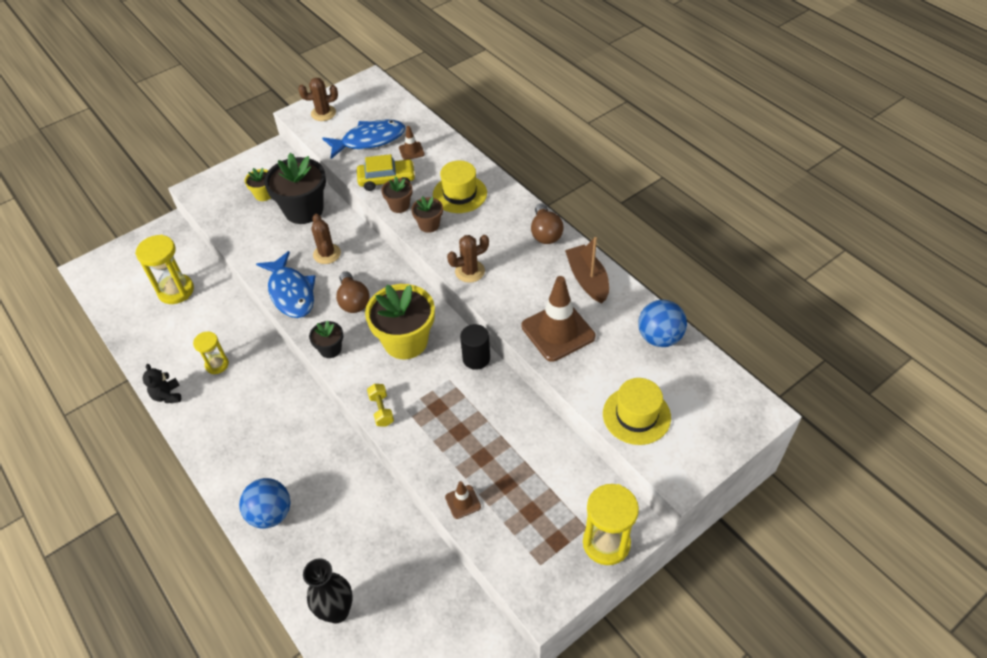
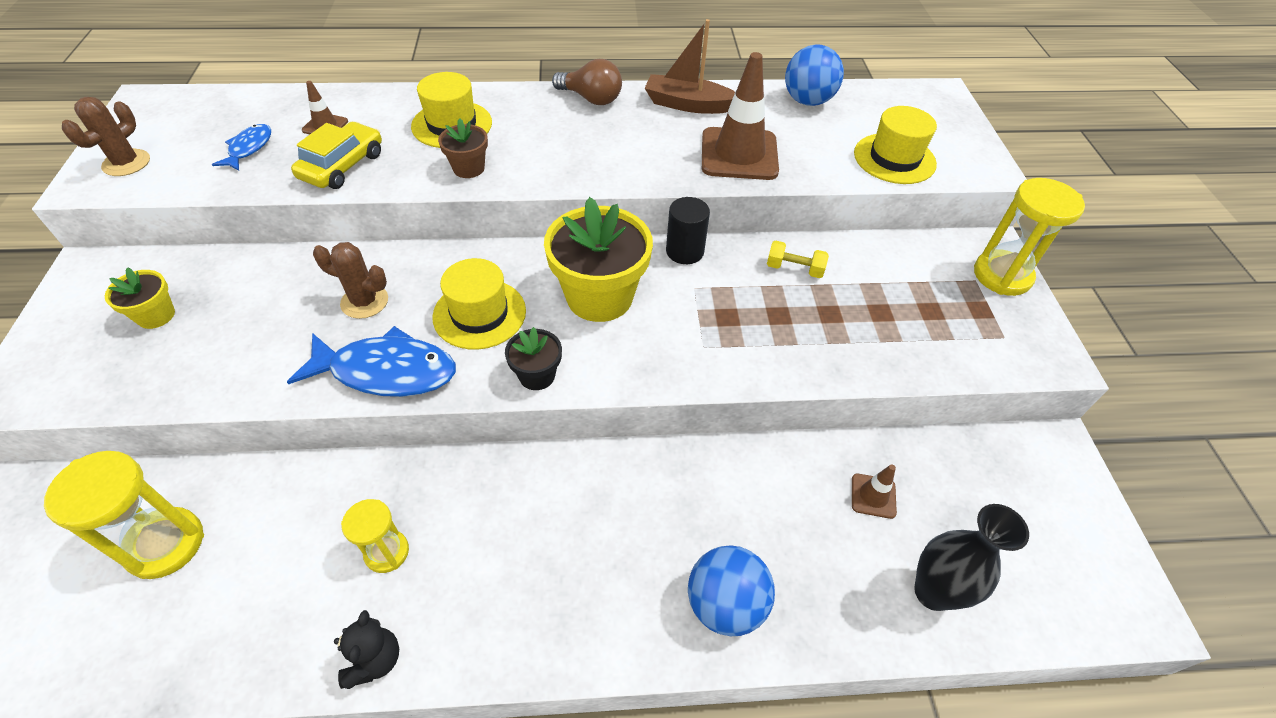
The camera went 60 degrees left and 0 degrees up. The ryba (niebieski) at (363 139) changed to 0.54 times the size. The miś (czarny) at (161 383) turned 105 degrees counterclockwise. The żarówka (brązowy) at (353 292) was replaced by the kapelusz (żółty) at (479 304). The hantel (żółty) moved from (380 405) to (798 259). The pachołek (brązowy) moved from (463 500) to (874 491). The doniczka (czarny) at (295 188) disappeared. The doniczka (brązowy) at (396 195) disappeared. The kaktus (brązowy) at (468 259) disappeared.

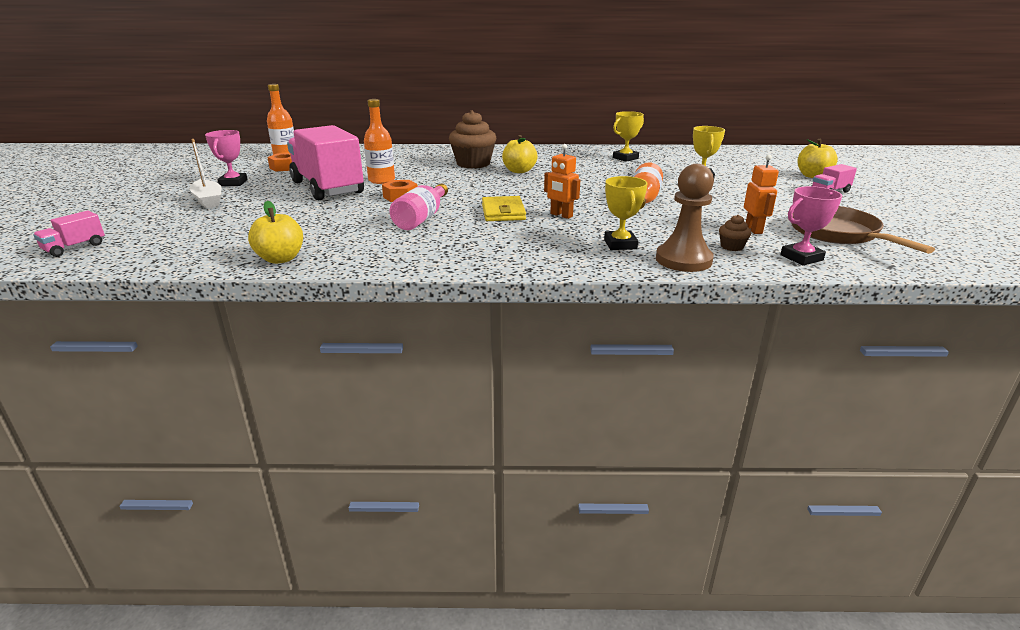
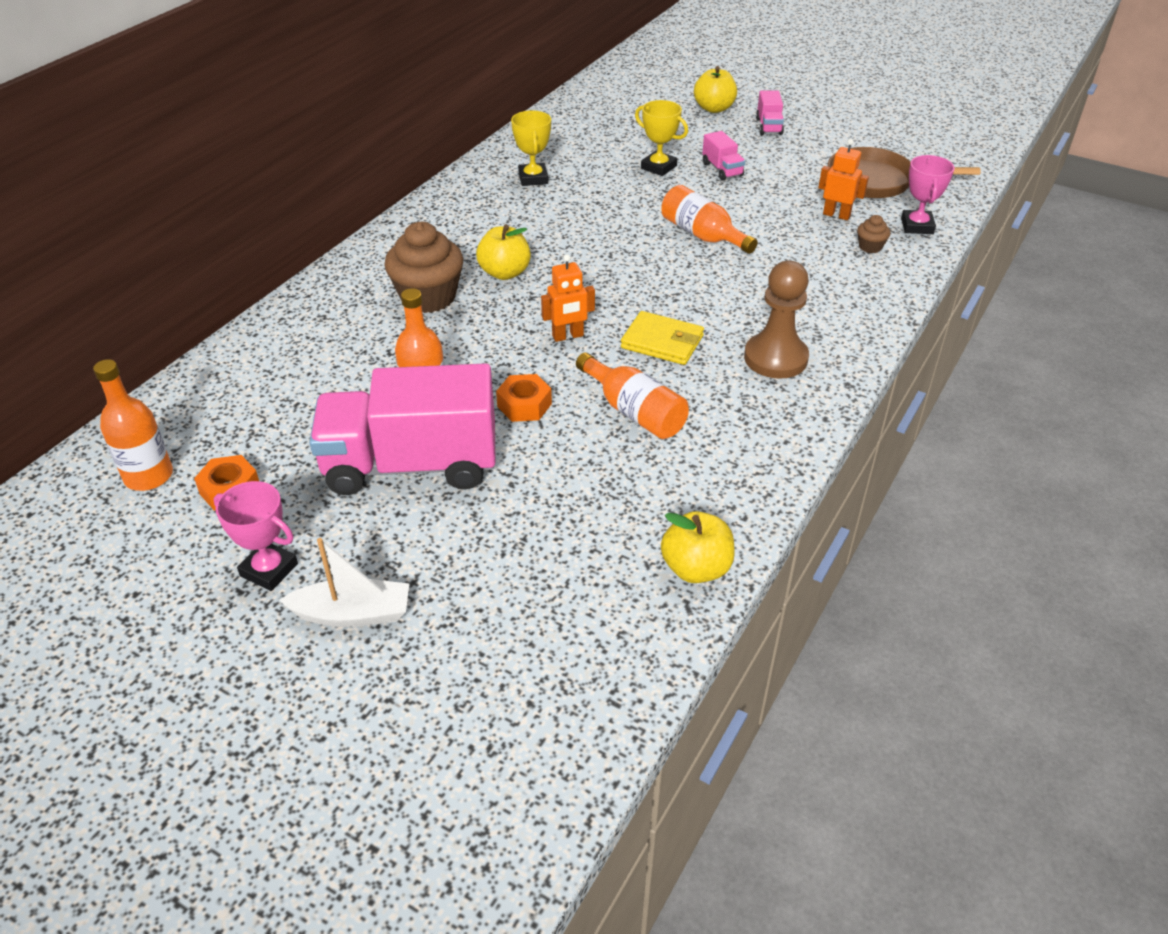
The camera went 60 degrees left and 15 degrees up. The robot (pomarańczowy) moved from (562 181) to (568 298). The butelka (różowy) at (419 206) became the butelka (pomarańczowy) at (632 395). The ciężarówka (różowy) moved from (69 234) to (723 156). The pionek (brązowy) moved from (685 218) to (776 320). The puchar (żółty) at (625 213) disappeared.

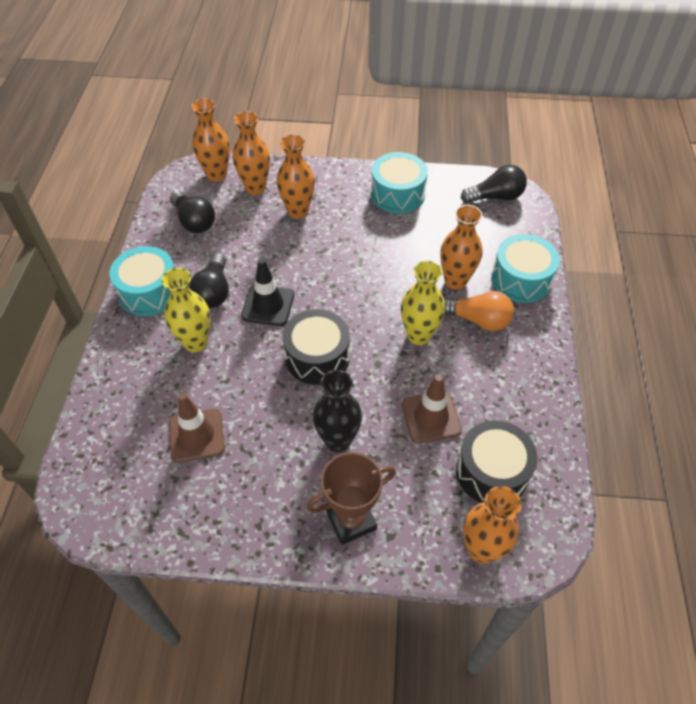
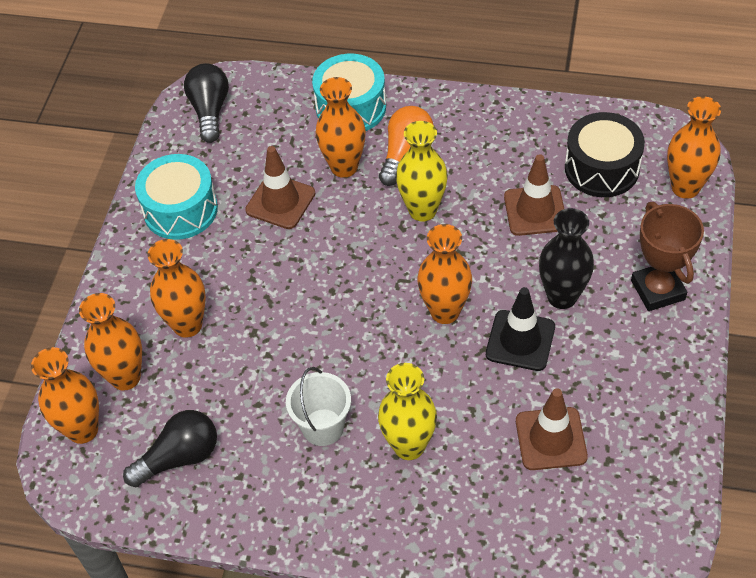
The camera went 80 degrees left and 0 degrees up. The pachołek (brązowy) at (280 187) appeared. The żarówka (czarny) at (209 280) was replaced by the wiadro (biały) at (318 406). The bęben (czarny) at (316 347) was replaced by the wazon (pomarańczowy) at (444 274). The pachołek (czarny) moved from (267 292) to (520 329). The bęben (turkusowy) at (142 281) disappeared.

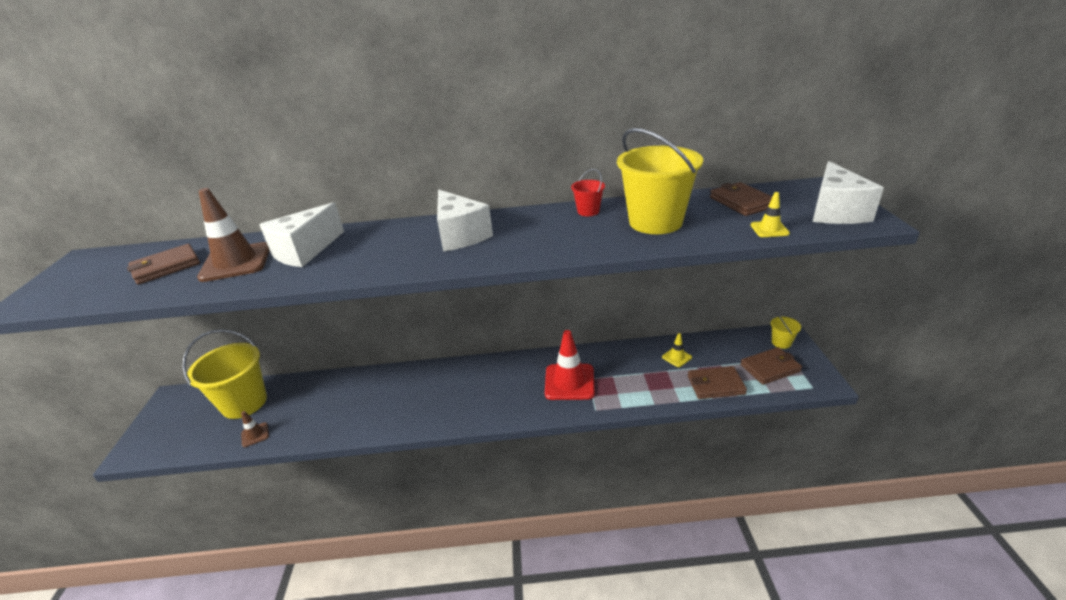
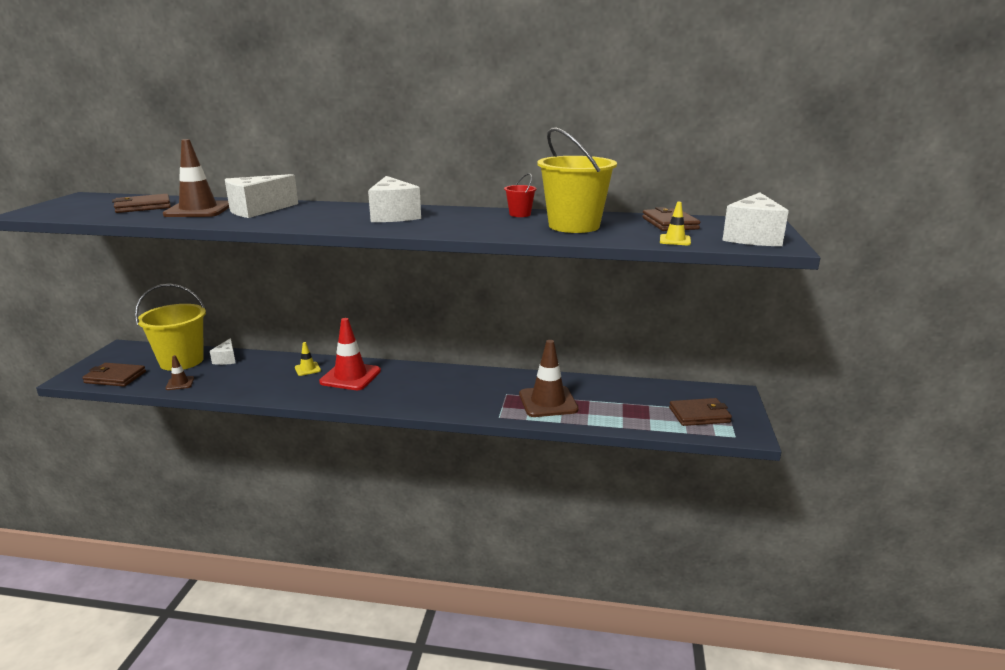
The camera went 10 degrees right and 10 degrees down. The portfel (brązowy) moved from (717 382) to (114 375). The ser (biały) at (223 351) appeared. The pachołek (żółty) moved from (677 350) to (308 359). The pachołek (czerwony) moved from (570 365) to (350 354). The pachołek (brązowy) at (549 378) appeared. The wiadro (żółty) at (786 331) disappeared.

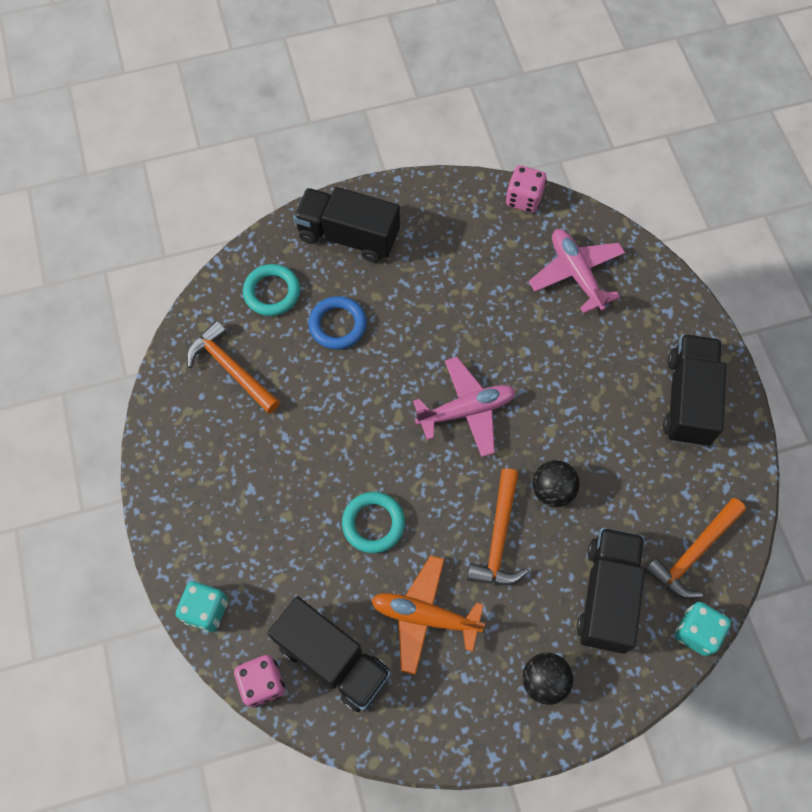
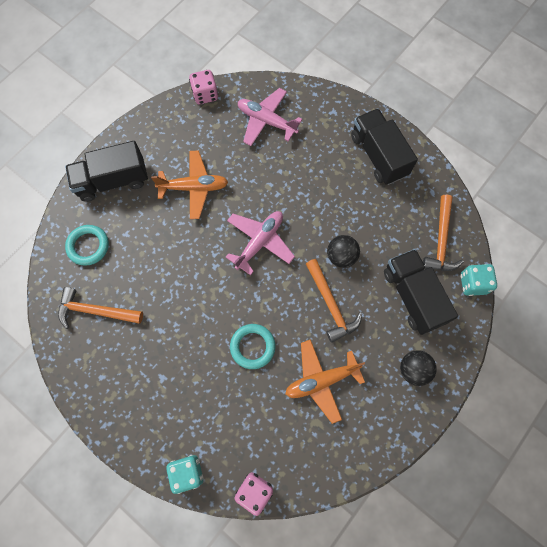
The camera went 35 degrees left and 5 degrees up. The samolot (pomarańczowy) at (189 185) appeared. The ciężarówka (czarny) at (329 654) disappeared. The pierścień (niebieski) at (338 323) disappeared.

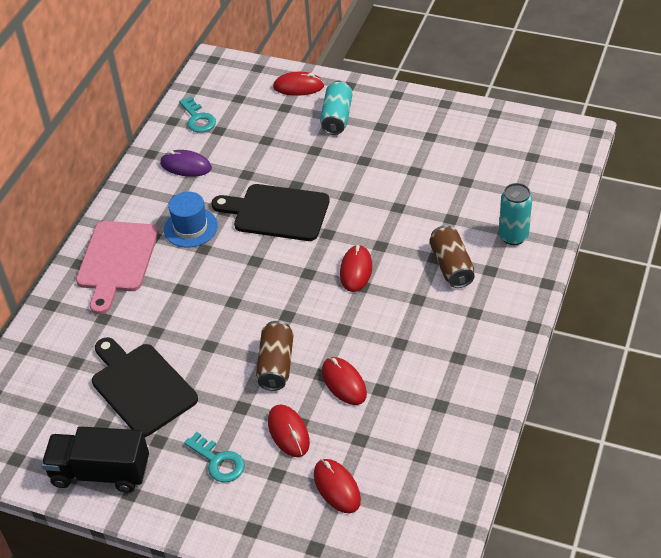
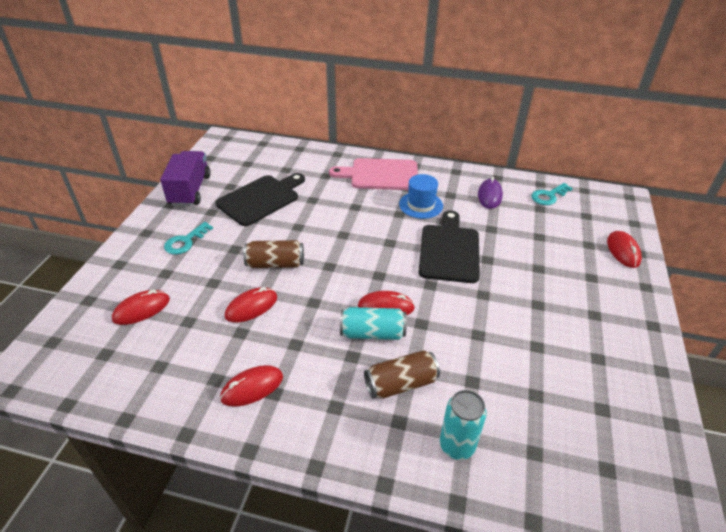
The camera went 80 degrees right and 5 degrees down. The ciężarówka (czarny) at (95 459) became the ciężarówka (fioletowy) at (185 178). The myszka (czerwony) moved from (289 430) to (251 386). The puszka (turkusowy) moved from (336 108) to (373 323).

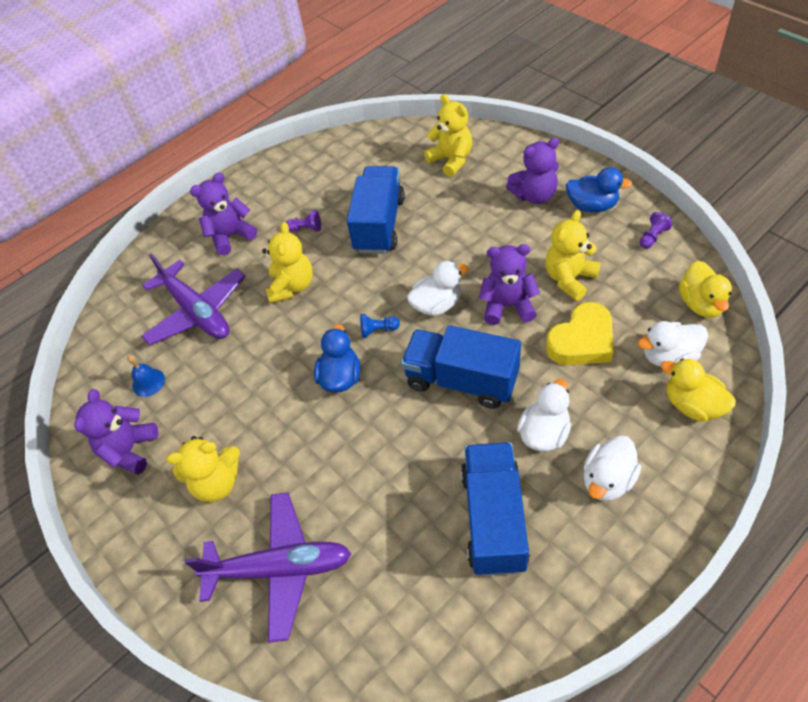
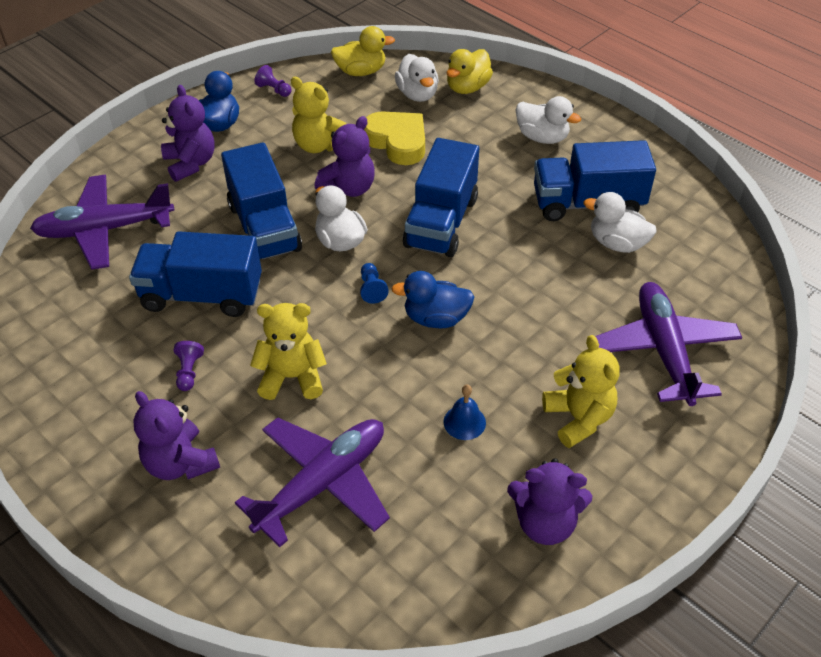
The camera went 100 degrees left and 5 degrees down. The miś (żółty) at (448 135) was replaced by the samolot (fioletowy) at (102 222). The ciężarówka (niebieski) at (261 200) appeared. The miś (fioletowy) at (509 284) turned 135 degrees counterclockwise. The dzwonek (niebieski) moved from (146 376) to (465 412). The kaczka (biały) moved from (544 415) to (620 222).

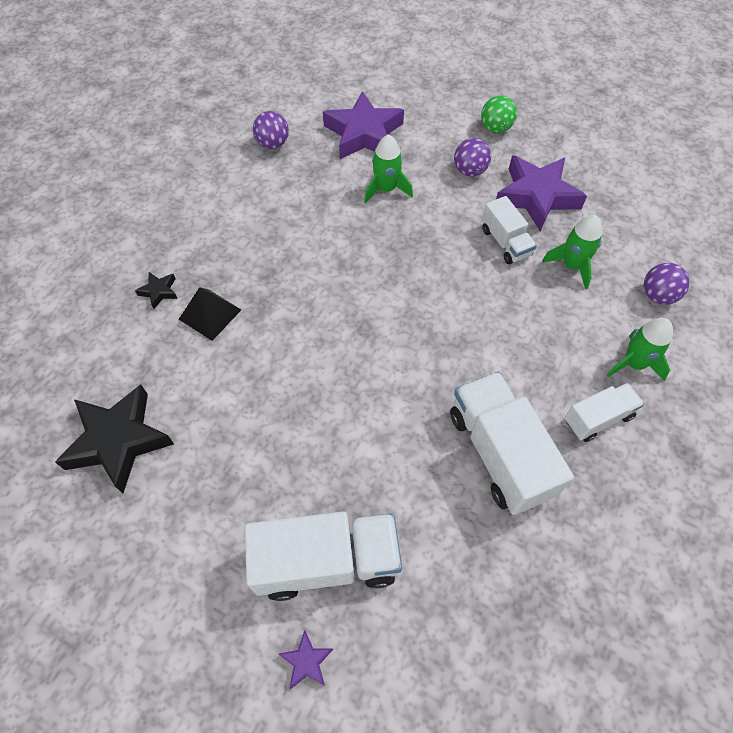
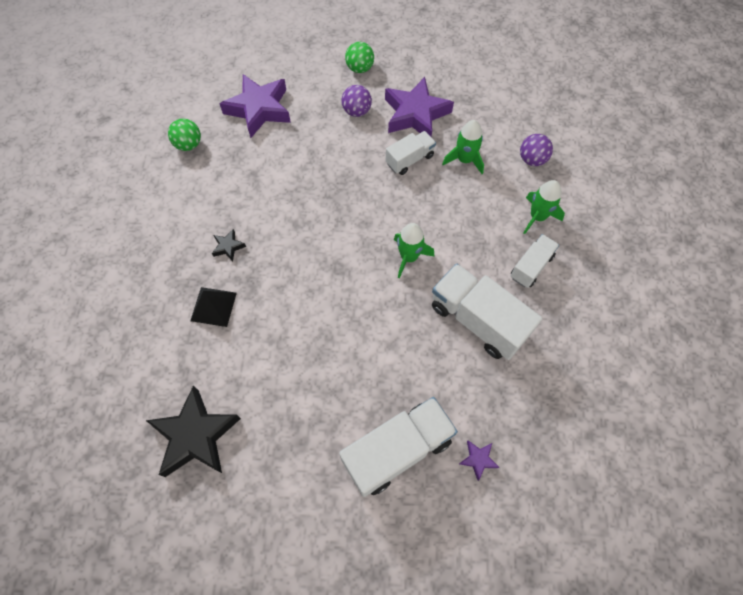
The camera went 25 degrees left and 5 degrees up. The piłka (fioletowy) at (271 130) became the piłka (zielony) at (184 134). The gwiazda (czarny) moved from (156 290) to (229 245). The ciężarówka (biały) at (509 230) turned 75 degrees counterclockwise. The rakieta (zielony) moved from (388 168) to (414 250). The gwiazda (fioletowy) moved from (306 659) to (479 460).

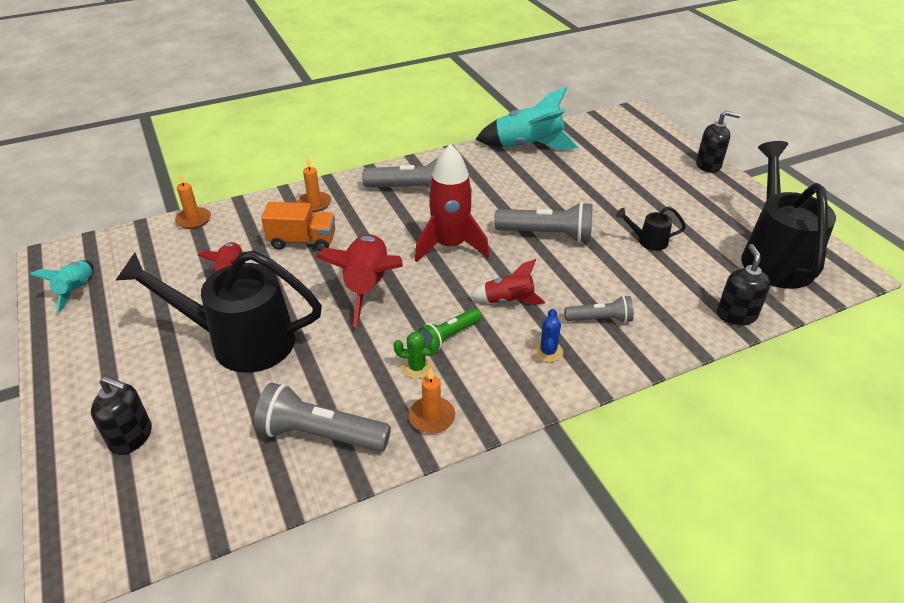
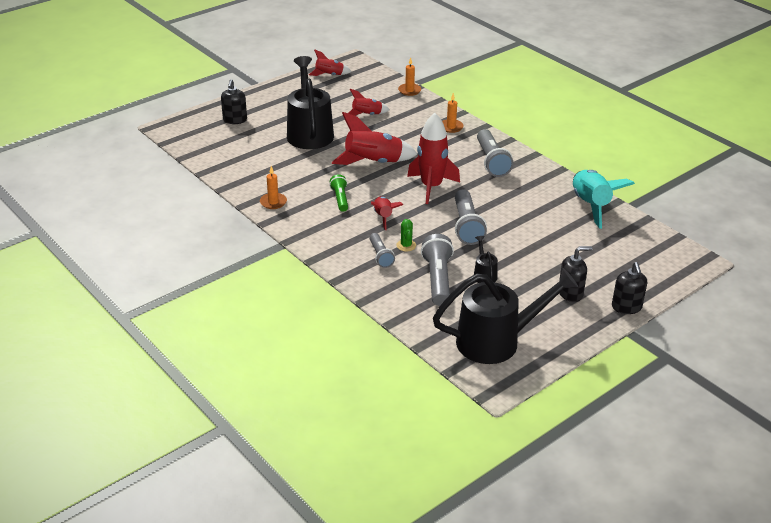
The camera went 75 degrees right and 5 degrees down. The rakieta (turkusowy) at (62 287) became the rakieta (czerwony) at (330 62). The latarka (zielony) at (450 329) turned 45 degrees clockwise. The kaktus (zielony) moved from (416 355) to (406 235). The latarka (szary) moved from (322 417) to (437 270). The dozownik mydła (czarny) moved from (744 284) to (575 274). The ciężarówka (pomarańczowy) at (298 226) disappeared. The kaktus (niebieski) at (548 335) disappeared.

